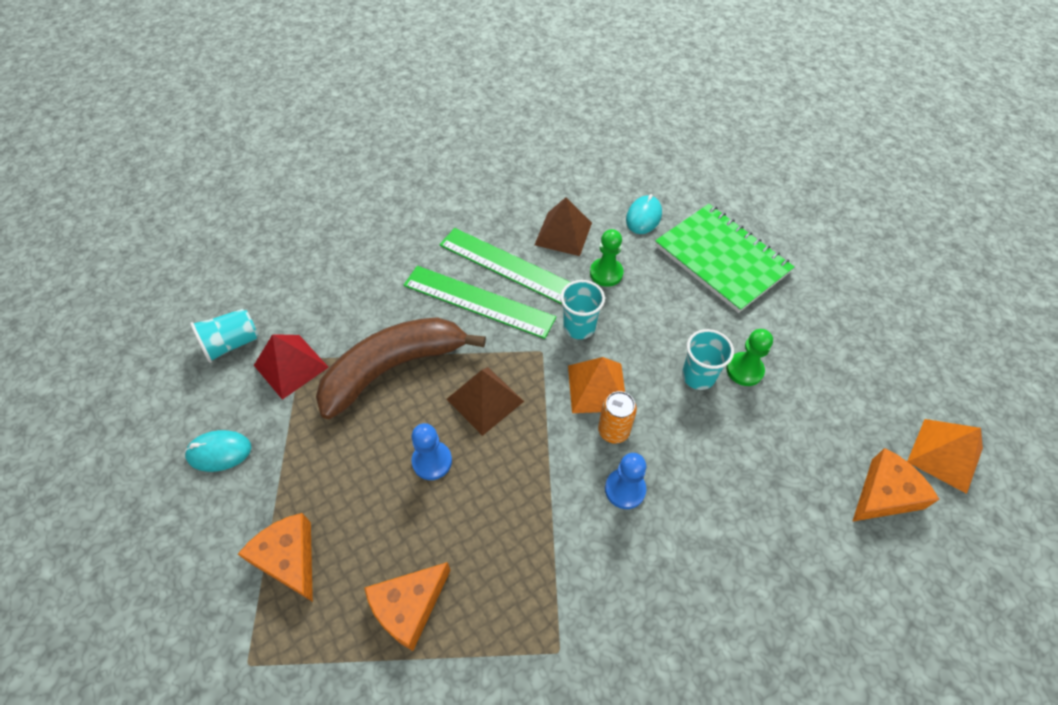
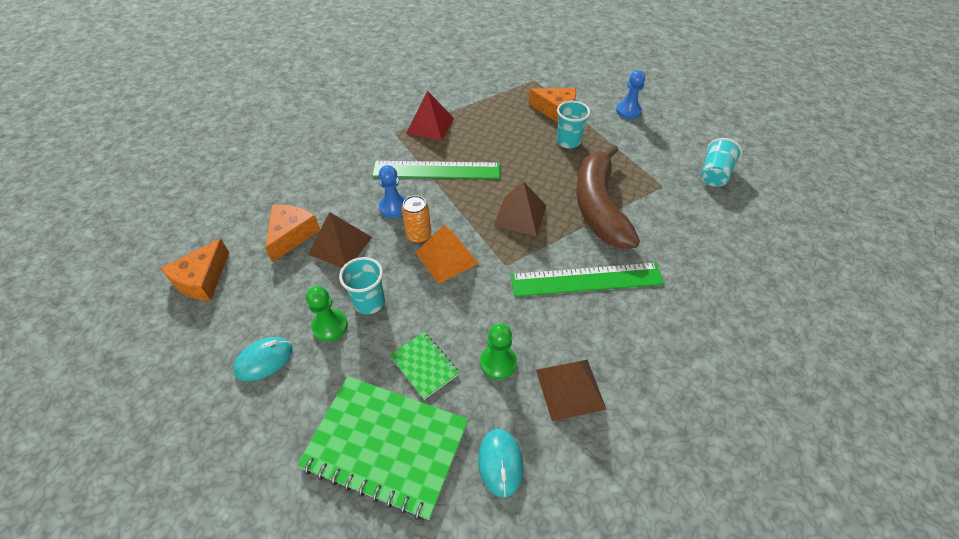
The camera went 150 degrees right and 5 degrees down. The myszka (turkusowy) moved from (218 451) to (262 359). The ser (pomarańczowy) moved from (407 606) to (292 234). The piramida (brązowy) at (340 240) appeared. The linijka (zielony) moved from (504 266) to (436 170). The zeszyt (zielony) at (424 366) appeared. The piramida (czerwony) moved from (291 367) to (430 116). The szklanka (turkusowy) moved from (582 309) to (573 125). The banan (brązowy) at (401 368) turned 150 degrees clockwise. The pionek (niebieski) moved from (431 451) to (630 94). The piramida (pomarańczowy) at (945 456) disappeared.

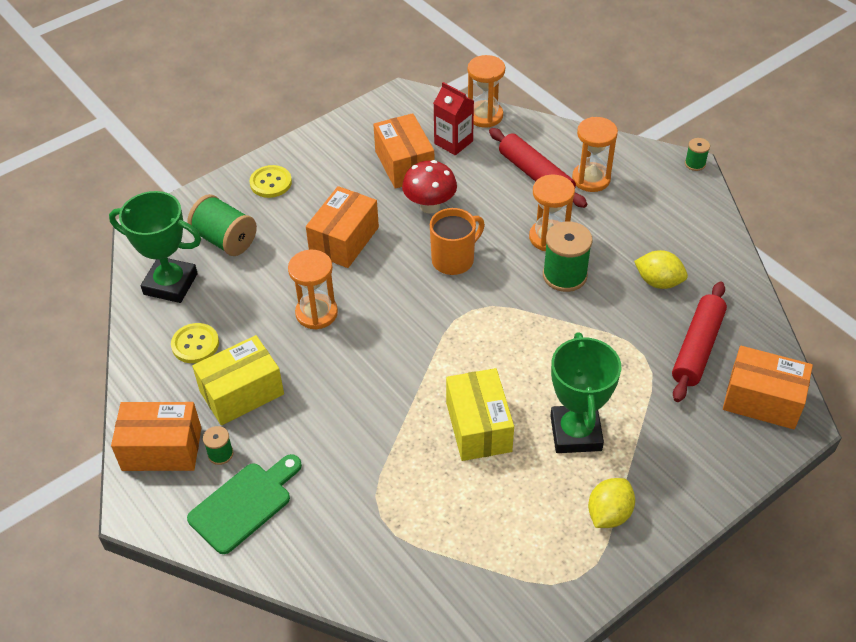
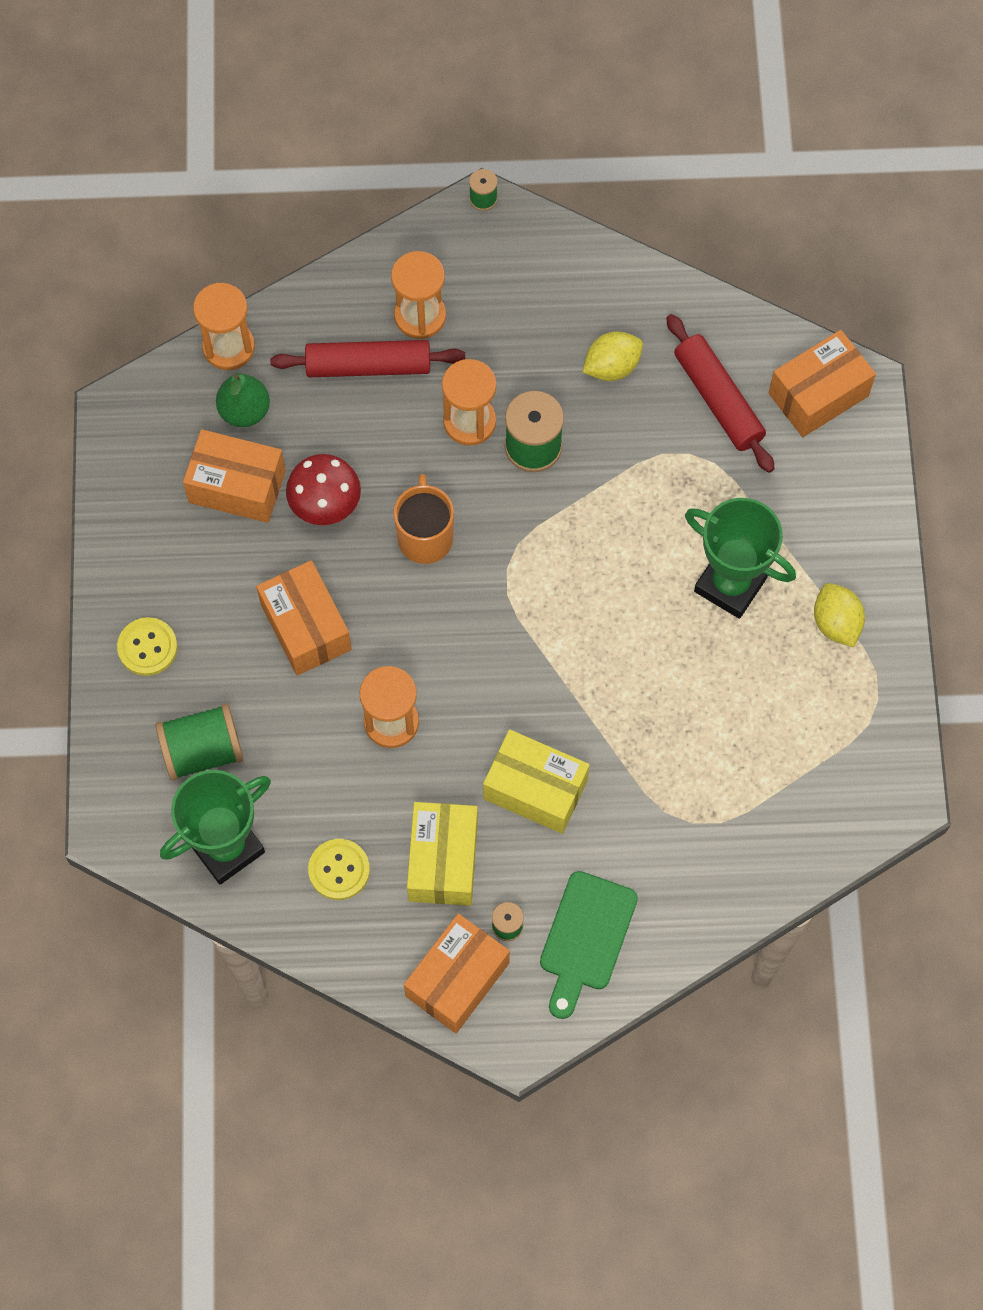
The camera went 55 degrees left and 20 degrees up. The karton mleka (czerwony) at (454 118) was replaced by the gruszka (zielony) at (243 400). The pudełko (żółty) moved from (480 414) to (536 781). The deska do krojenia (zielony) at (244 504) turned 150 degrees counterclockwise.

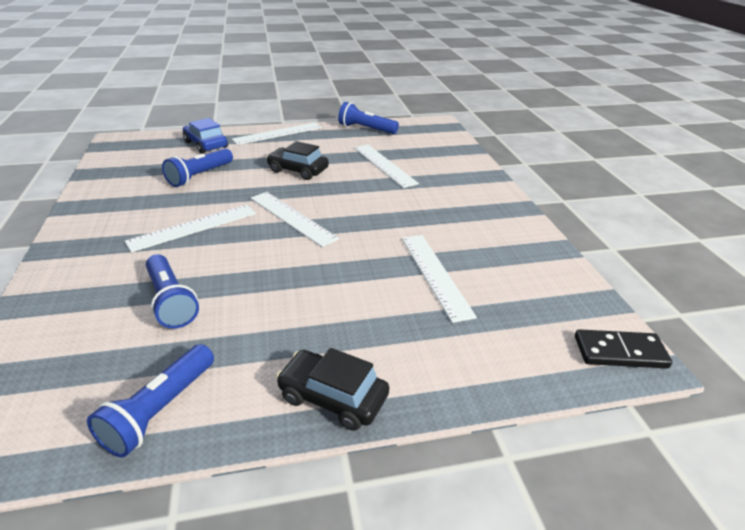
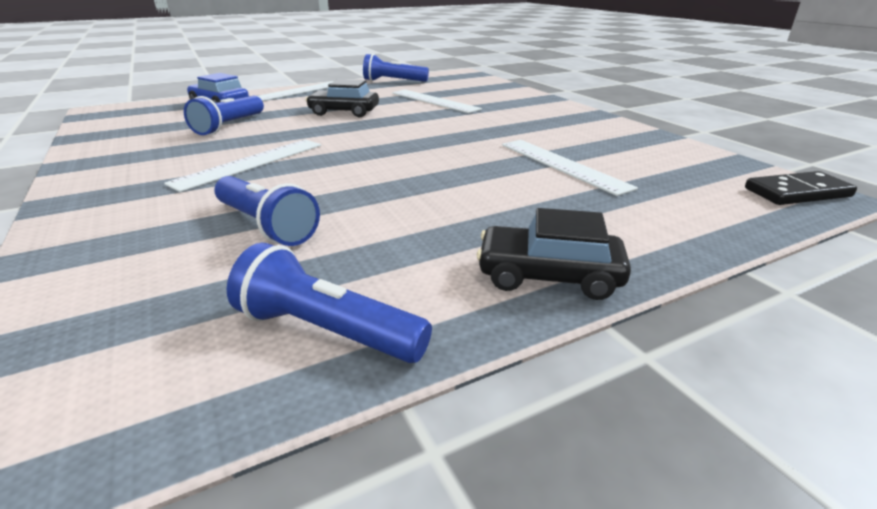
The camera went 15 degrees left and 5 degrees down. The latarka (niebieski) at (150 400) turned 105 degrees clockwise. The linijka (biały) at (295 219) disappeared.

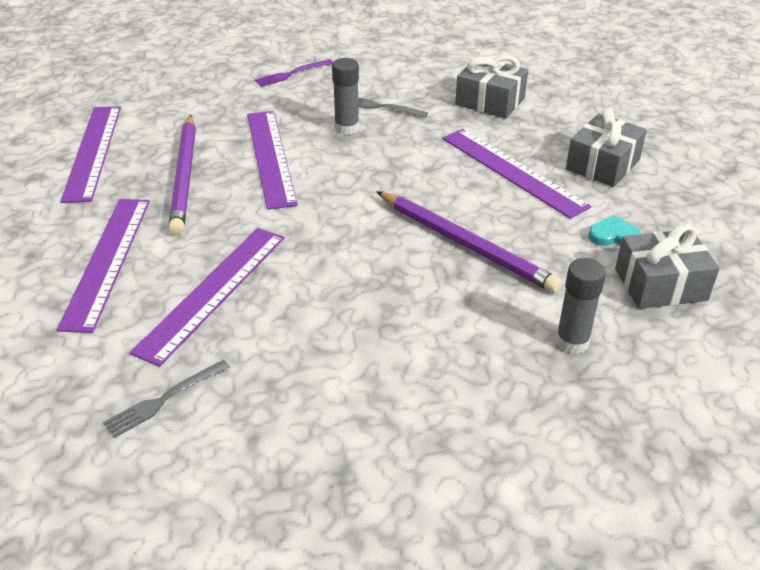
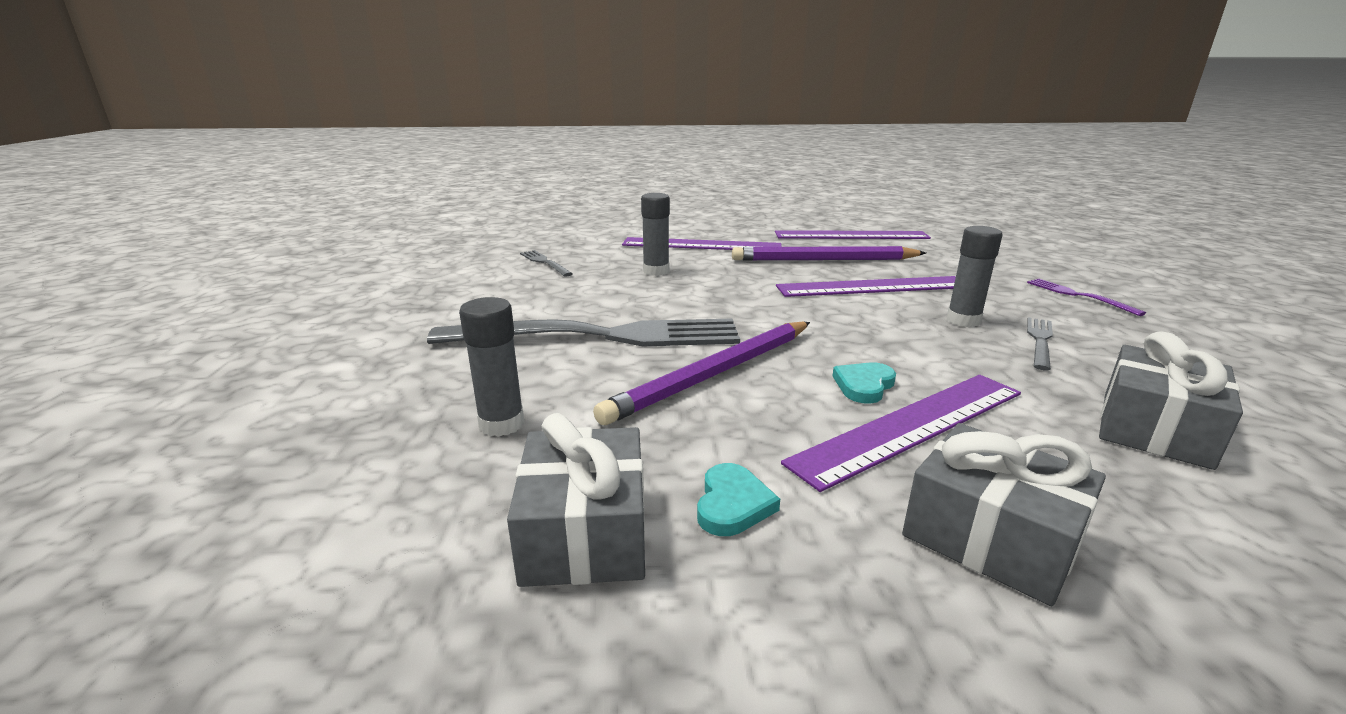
The camera went 95 degrees right and 15 degrees down. The widelec (szary) at (583 332) appeared. The linijka (fioletowy) at (207 297) was replaced by the klej w sztyfcie (szary) at (655 234). The serce (turkusowy) at (864 383) appeared.

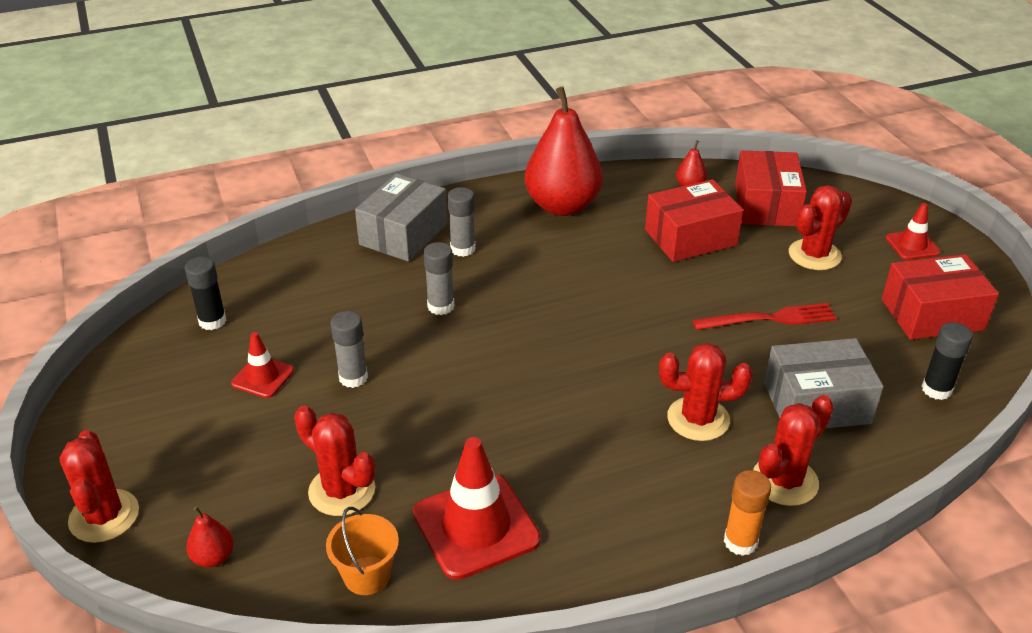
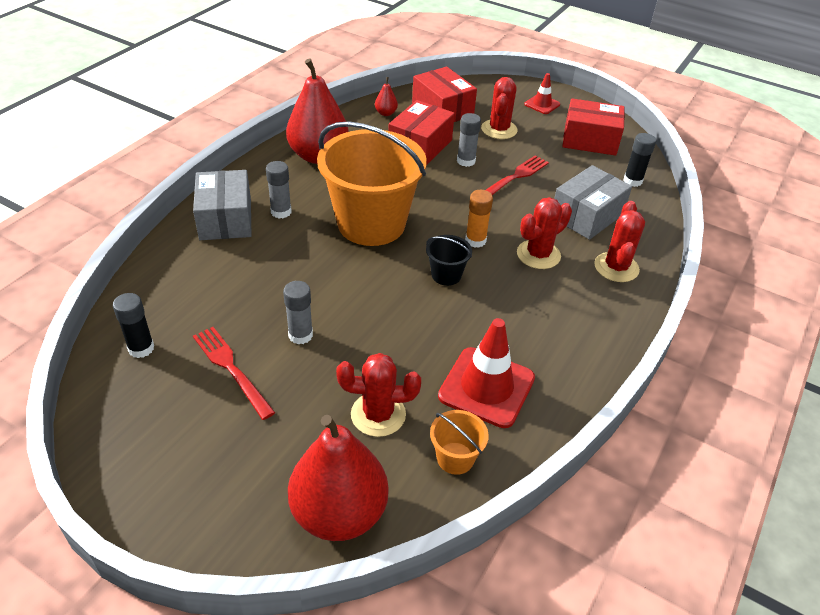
The camera went 40 degrees left and 5 degrees up. The pachołek (czerwony) at (262 365) was replaced by the widelec (czerwony) at (234 373). The gruszka (czerwony) at (210 536) changed to 2.45 times the size. The wiadro (pomarańczowy) at (372 183) appeared. The wiadro (czarny) at (449 260) appeared. The klej w sztyfcie (szary) moved from (438 278) to (469 140). The klej w sztyfcie (pomarańczowy) moved from (747 513) to (479 219). The pudełko (czerwony) at (940 297) turned 60 degrees clockwise. The kaktus (czerwony) at (99 486) disappeared.

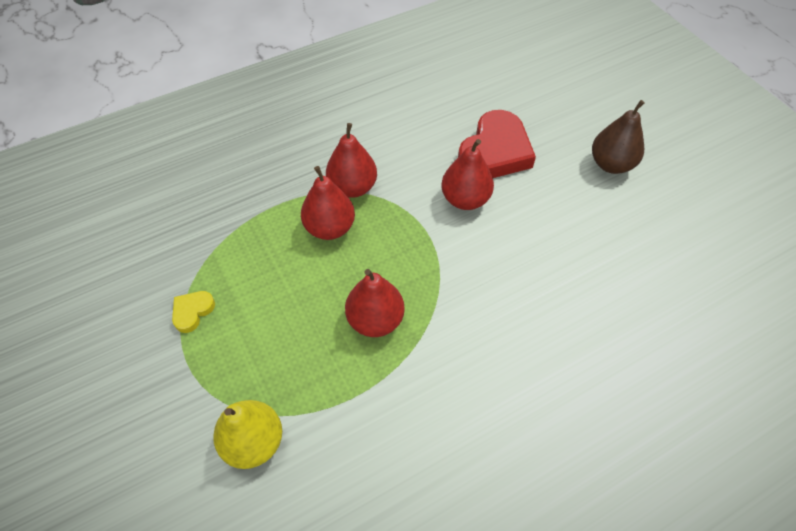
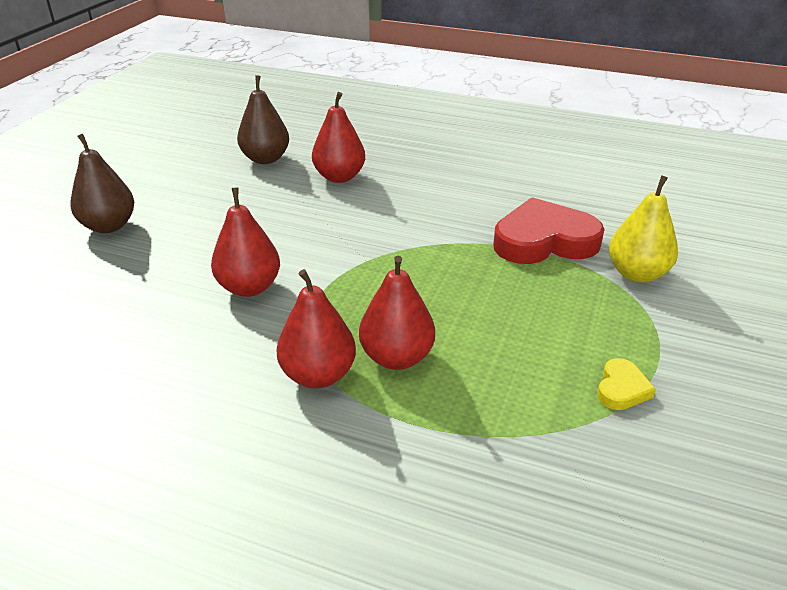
The camera went 130 degrees left and 20 degrees down. The gruszka (brązowy) at (263 119) appeared. The gruszka (czerwony) moved from (375 303) to (338 137). The serce (czerwony) moved from (497 144) to (549 230). The serce (żółty) at (193 312) turned 60 degrees counterclockwise.

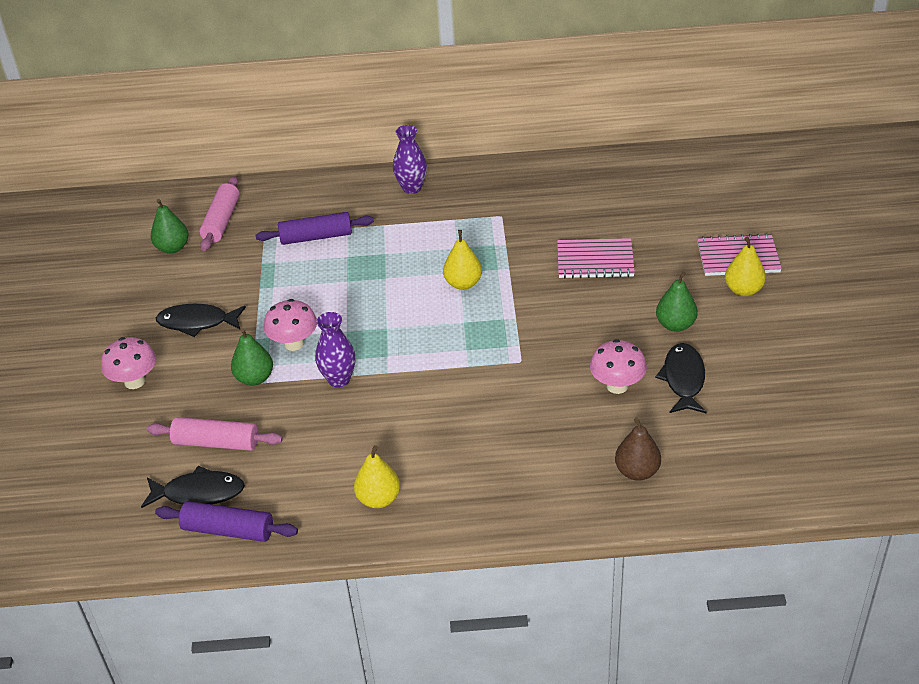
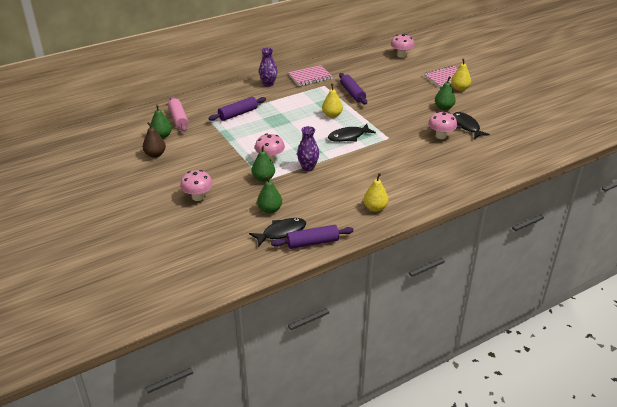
The camera went 30 degrees left and 5 degrees down. The gruszka (brązowy) moved from (638 449) to (154 140). The wałek do ciasta (różowy) at (215 434) was replaced by the gruszka (zielony) at (269 194). The zeszyt (różowy) moved from (596 258) to (310 75). The ryba (czarny) moved from (201 320) to (352 133). The wałek do ciasta (fioletowy) at (353 89) appeared. The grzyb (różowy) at (403 46) appeared.

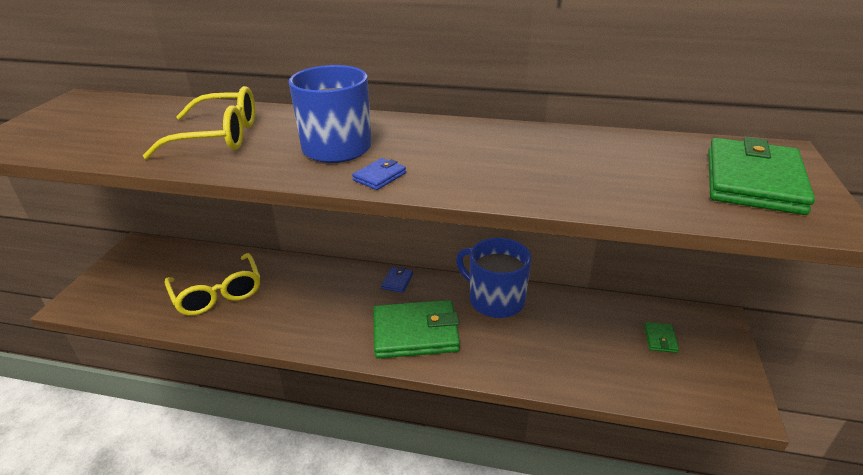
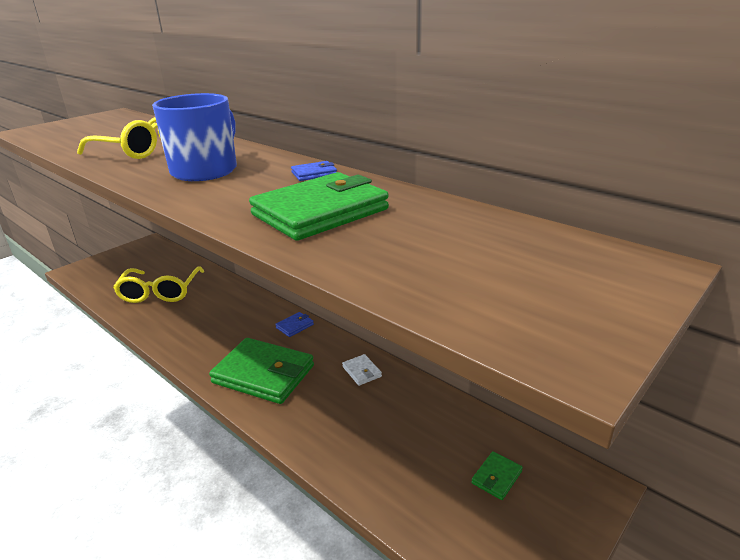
The camera went 30 degrees right and 5 degrees down. The portfel (zielony) moved from (761 176) to (319 206). The portfel (niebieski) moved from (379 174) to (314 171). The kubek (niebieski) at (493 278) was replaced by the portfel (biały) at (362 370).

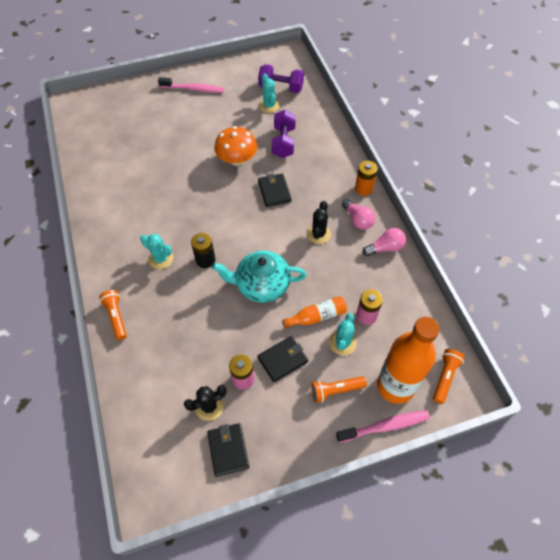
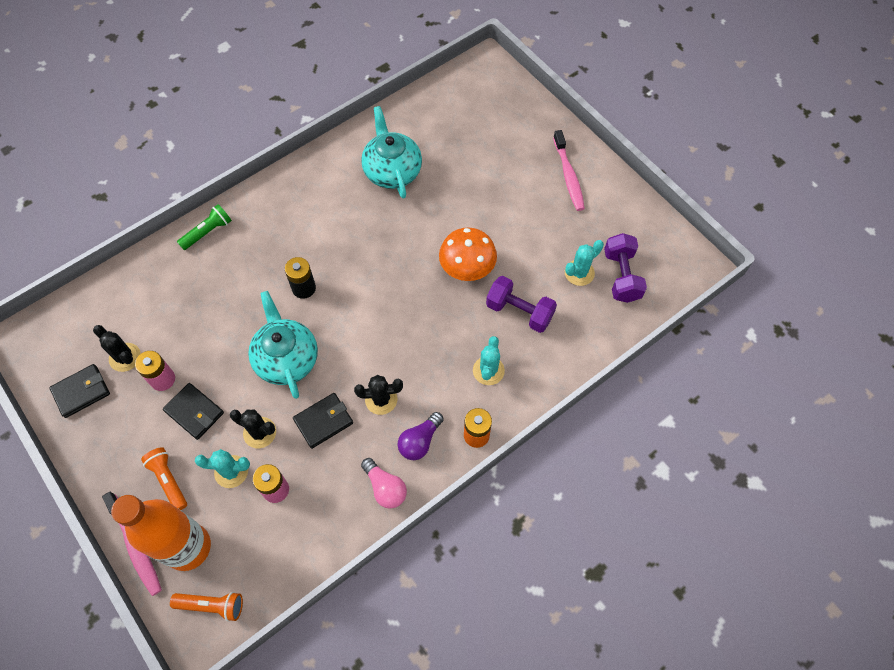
The camera went 70 degrees right and 5 degrees up. The latarka (pomarańczowy) at (113 315) became the latarka (zielony) at (204 227). The butelka (pomarańczowy) at (314 312) was replaced by the kaktus (czarny) at (253 428). The portfel (czarny) moved from (275 190) to (323 421). The imbryk (turkusowy) at (391 152) appeared. The żarówka (różowy) at (358 214) became the żarówka (fioletowy) at (421 436). The kaktus (turkusowy) moved from (156 251) to (489 360). The hantel (fioletowy) at (284 134) turned 45 degrees clockwise.

